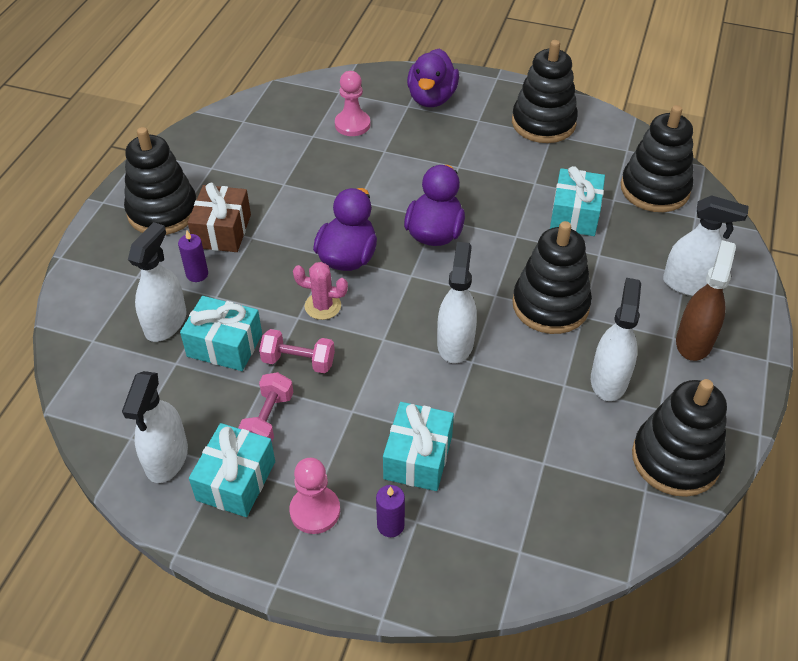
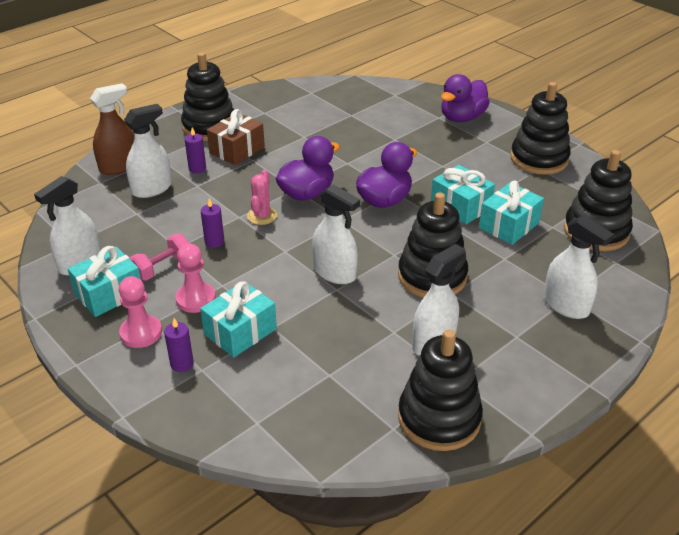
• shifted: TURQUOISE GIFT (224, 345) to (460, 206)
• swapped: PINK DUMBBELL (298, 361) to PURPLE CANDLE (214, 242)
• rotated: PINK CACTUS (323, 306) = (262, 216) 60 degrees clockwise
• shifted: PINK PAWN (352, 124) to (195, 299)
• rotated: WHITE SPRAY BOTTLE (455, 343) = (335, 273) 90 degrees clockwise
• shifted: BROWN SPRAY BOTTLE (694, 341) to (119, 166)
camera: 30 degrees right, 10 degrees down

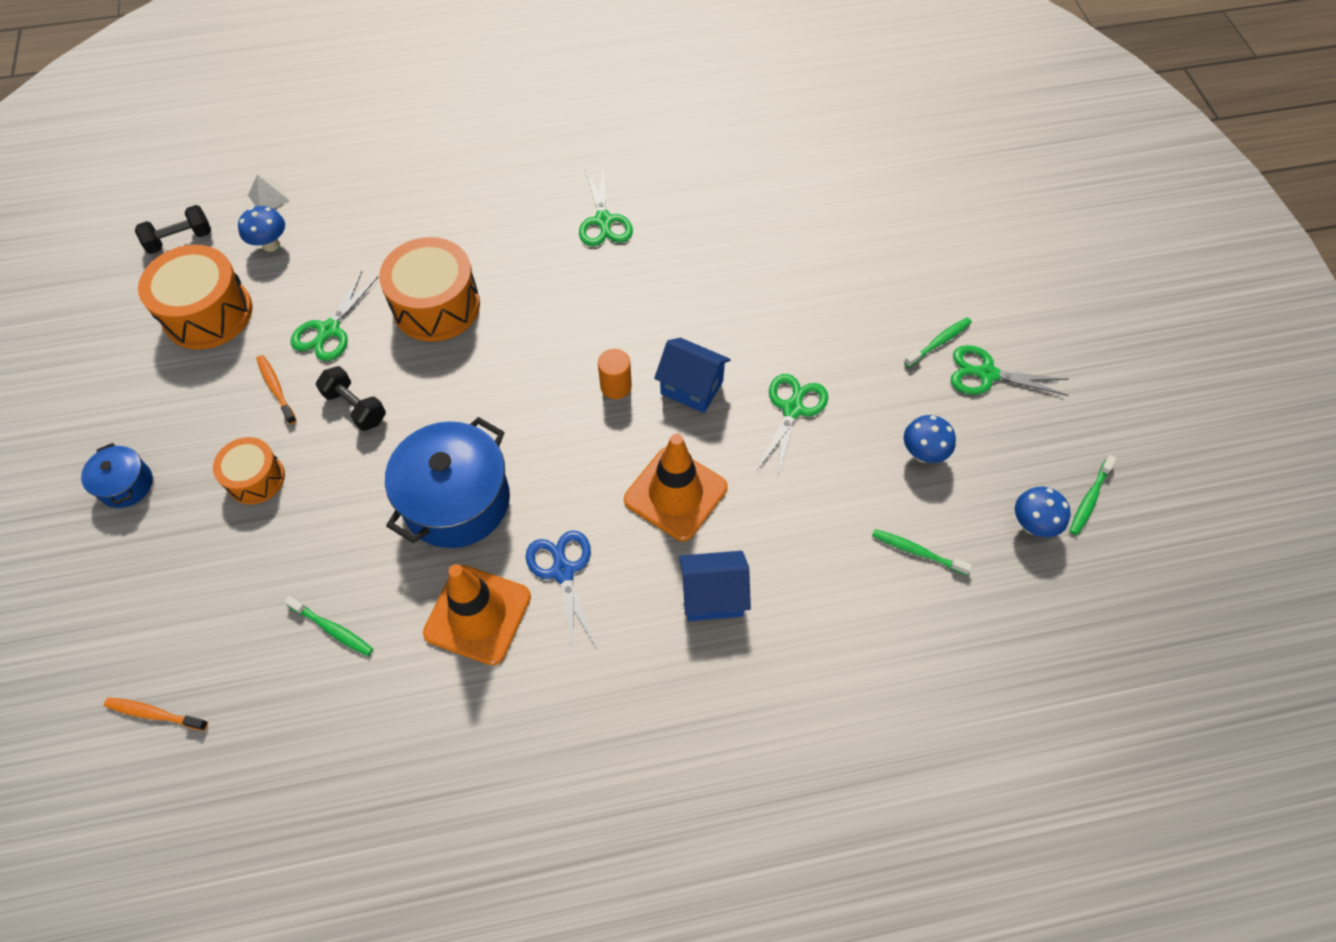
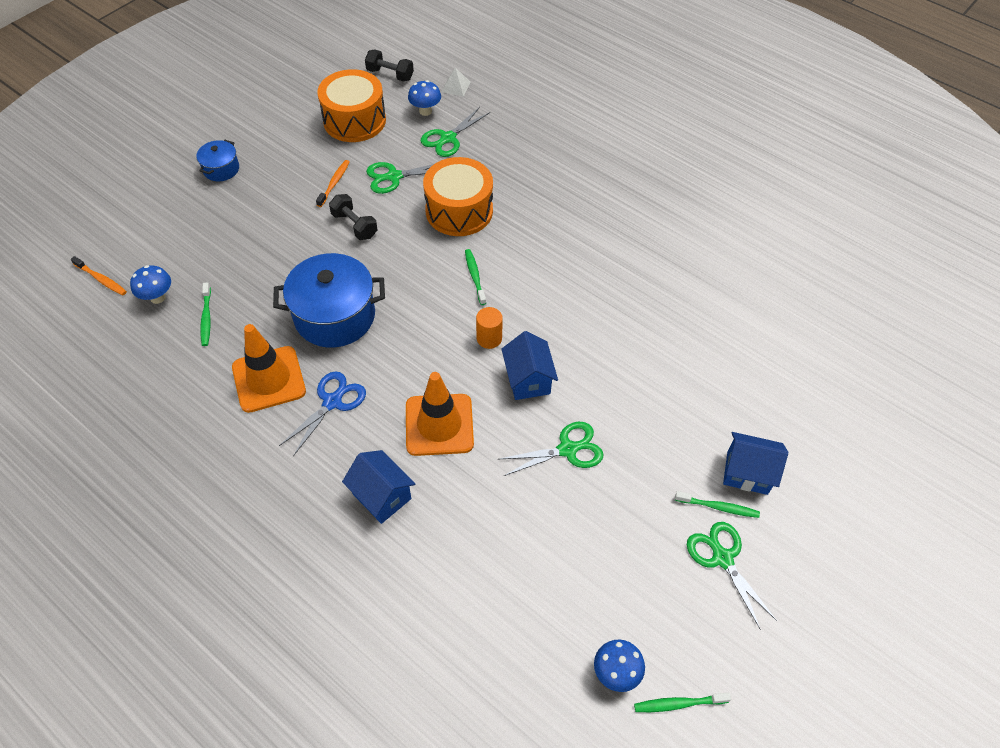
• rotated: ORANGE TOOTHBRUSH (154, 714) = (101, 279) 150 degrees clockwise
• gone: ORANGE DRUM (256, 478)
• rotated: BLACK DUMBBELL (355, 407) = (354, 225) 45 degrees counterclockwise
• shifted: GREEN SCISSORS (603, 221) to (448, 138)
• shifted: GREEN TOOTHBRUSH (917, 552) to (475, 276)
• shifted: BLUE MUSHROOM (922, 454) to (157, 297)
• new: BLUE HOUSE (747, 473)
camera: 50 degrees right, 5 degrees down

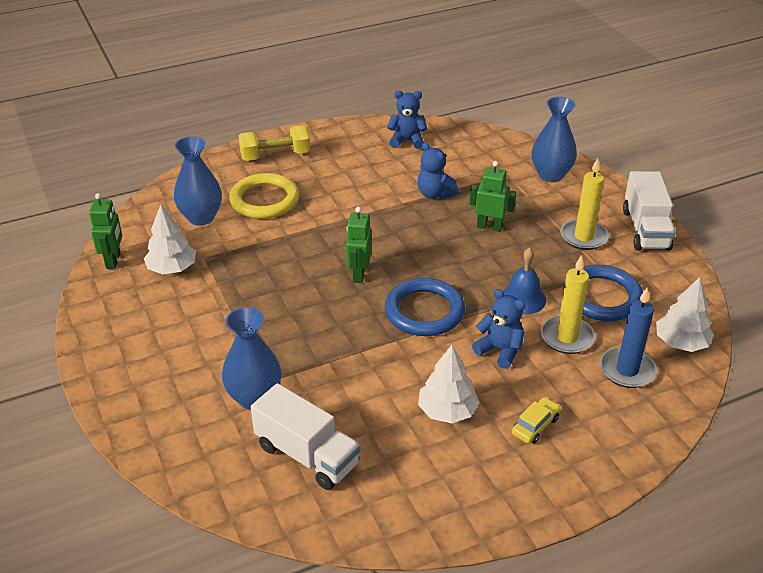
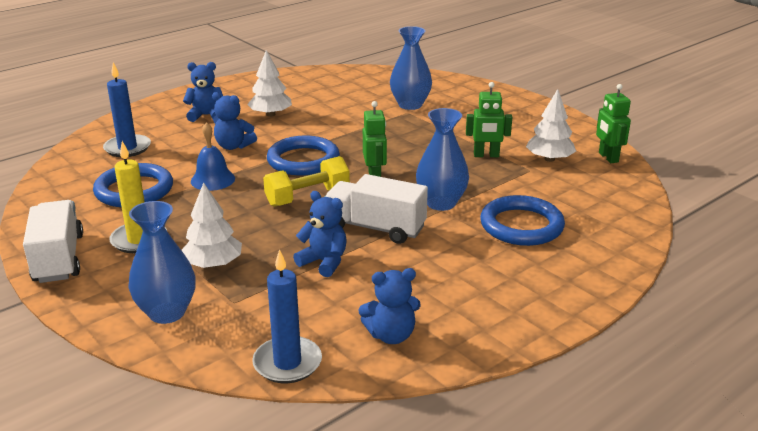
• shifted: BLUE VASE (201, 217) to (441, 203)
• repainted: YELLOW RING (264, 200) to BLUE RING (521, 225)
• shifted: YELLOW DUMBBELL (275, 156) to (307, 197)
• shifted: WHITE TRUCK (307, 455) to (375, 228)
• shifted: GREEN ROBOT (489, 227) to (486, 155)
• swapped: YELLOW CAR (535, 426) to BLUE TEDDY BEAR (206, 115)
• gone: YELLOW CANDLE (567, 337)
• shifted: WHITE TREE (681, 343) to (213, 264)
• new: BLUE CANDLE (287, 363)
camera: 165 degrees right, 10 degrees down

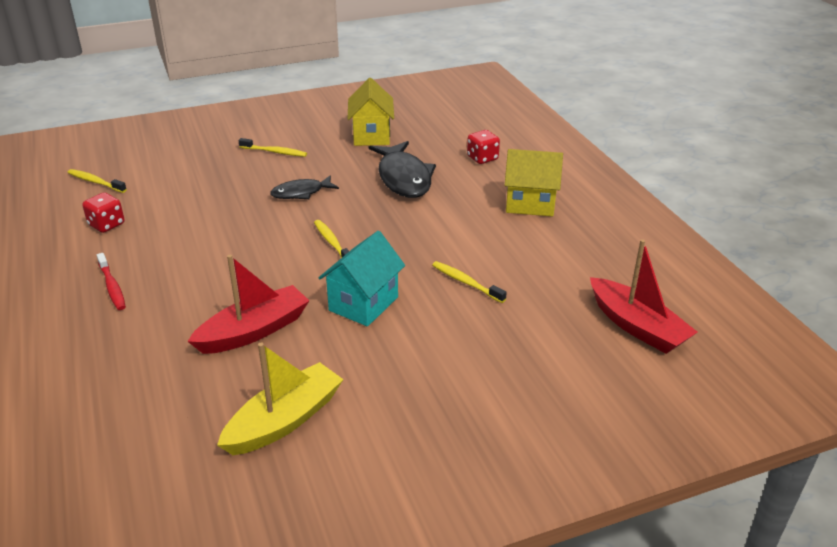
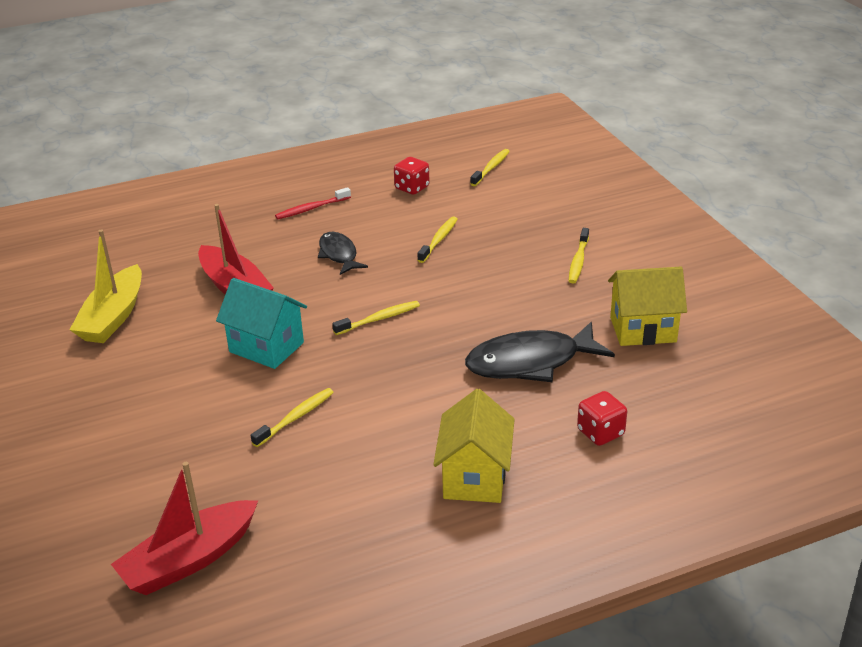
• rotated: YELLOW BOAT (284, 420) = (113, 317) 60 degrees clockwise
• shifted: BLACK FISH (301, 193) to (339, 255)
• new: YELLOW TOOTHBRUSH (438, 240)
camera: 90 degrees right, 0 degrees up

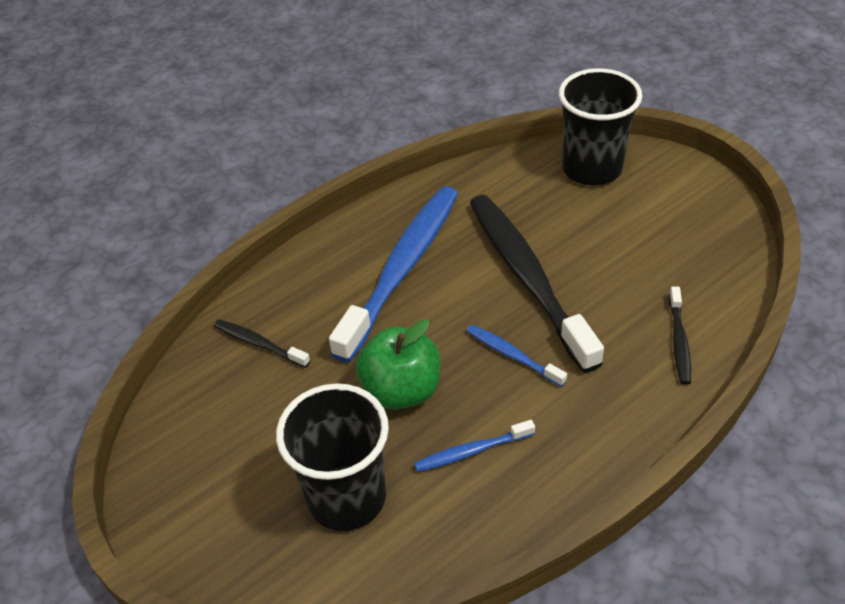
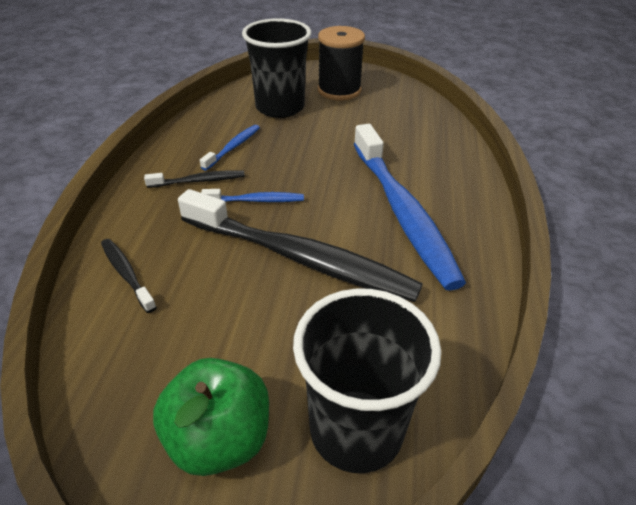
• shifted: BLACK TOOTHBRUSH (259, 344) to (199, 181)
• shifted: GREEN APPLE (401, 390) to (219, 439)
• new: BLACK SPOOL (339, 90)
camera: 135 degrees right, 5 degrees down

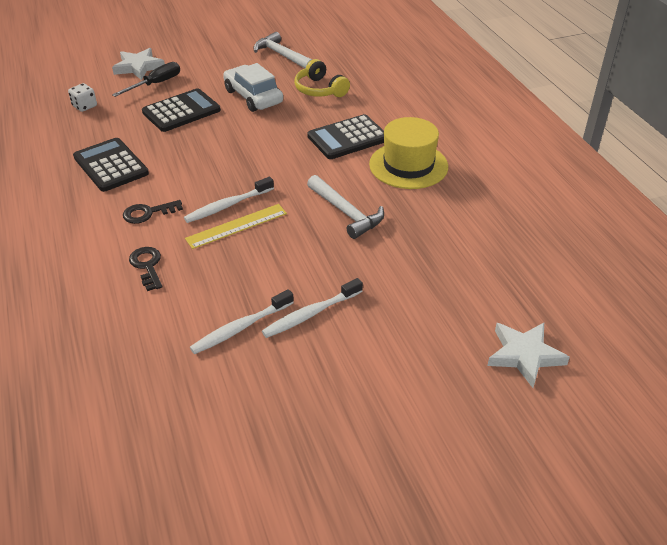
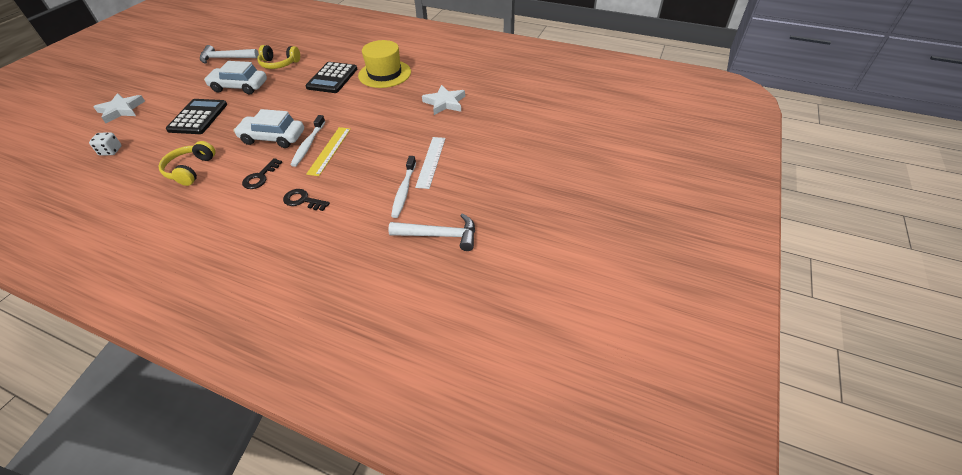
• swapped: BLACK CALCULATOR (111, 165) to YELLOW HEADPHONES (190, 170)
• gone: BLACK SCREWDRIVER (156, 84)
• swapped: WHITE TOOTHBRUSH (311, 314) to WHITE RULER (431, 162)
• shifted: WHITE HAMMER (346, 213) to (440, 235)
• shifted: WHITE STAR (524, 355) to (444, 103)
• new: WHITE CAR (273, 138)
camera: 45 degrees left, 5 degrees up

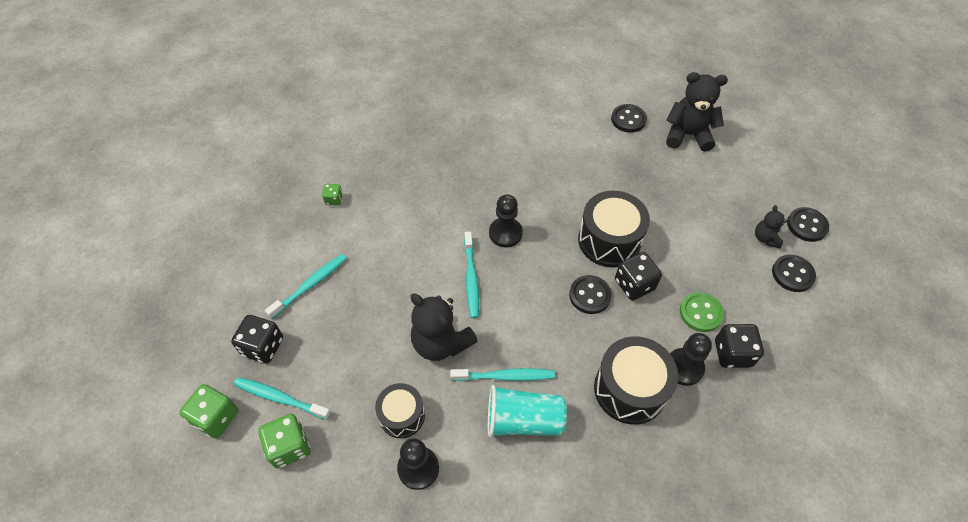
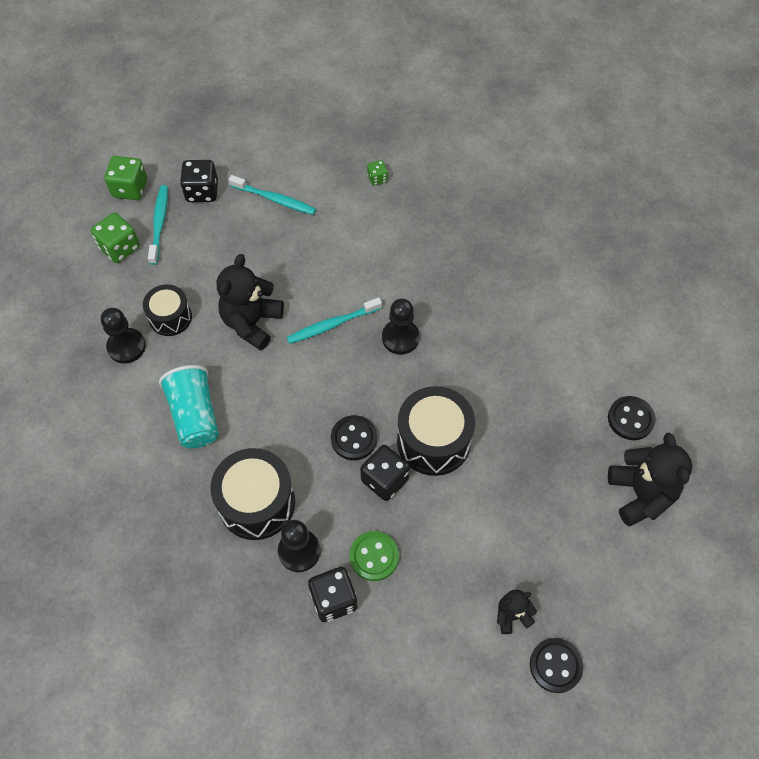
• gone: TURQUOISE TOOTHBRUSH (505, 376)
• gone: BLACK BUTTON (792, 274)
camera: 70 degrees right, 5 degrees up

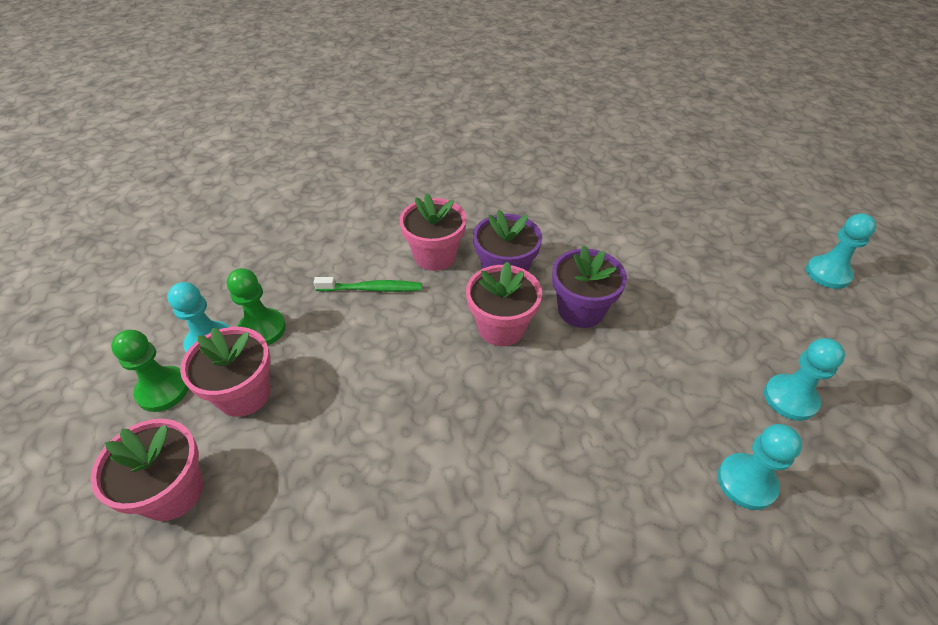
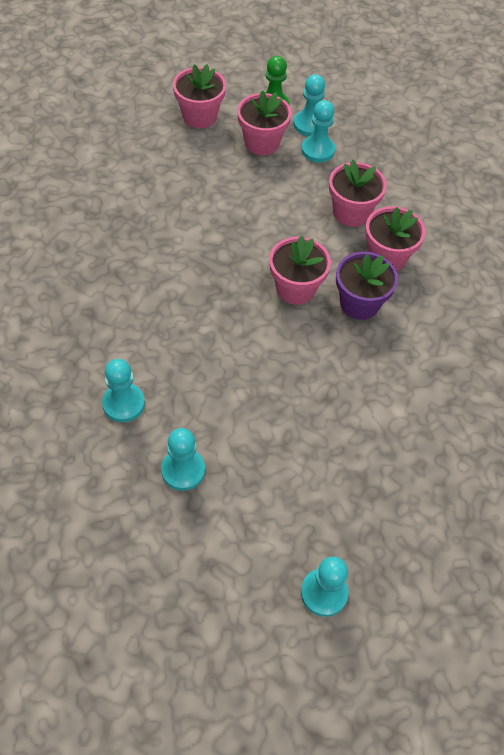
• repainted: GREEN PAWN (262, 329) to TURQUOISE PAWN (317, 150)
• swapped: GREEN TOOTHBRUSH (372, 289) to PINK FLOWER POT (351, 212)
• gone: PURPLE FLOWER POT (581, 310)
camera: 95 degrees right, 10 degrees up

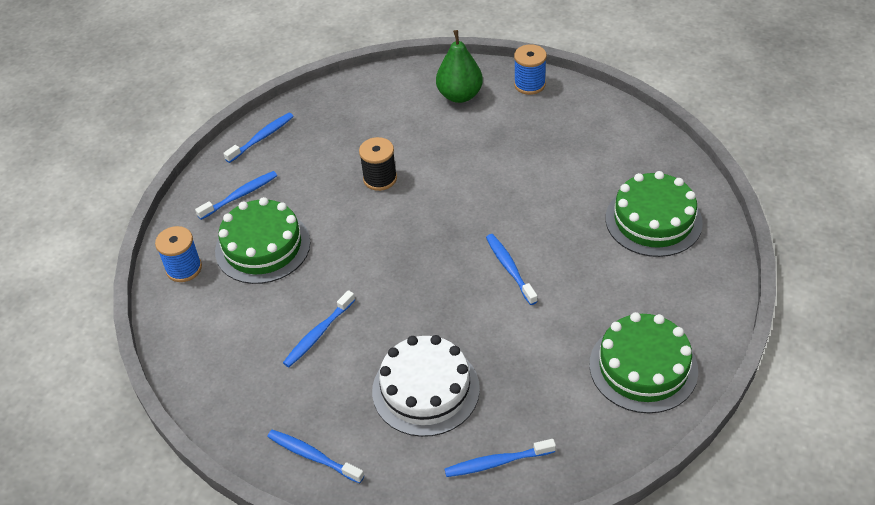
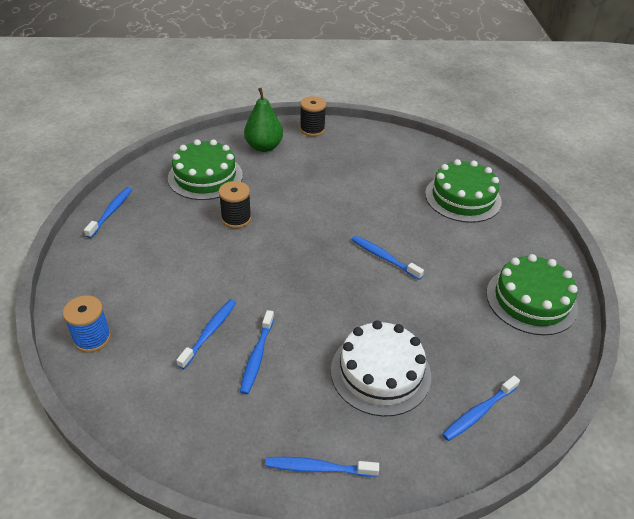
• shifted: BLUE TOOTHBRUSH (240, 195) to (209, 332)
• shifted: GREEN CAKE (262, 246) to (205, 176)
• repainted: BLUE SPOOL (529, 84) to BLACK SPOOL (312, 129)
camera: 30 degrees left, 5 degrees down

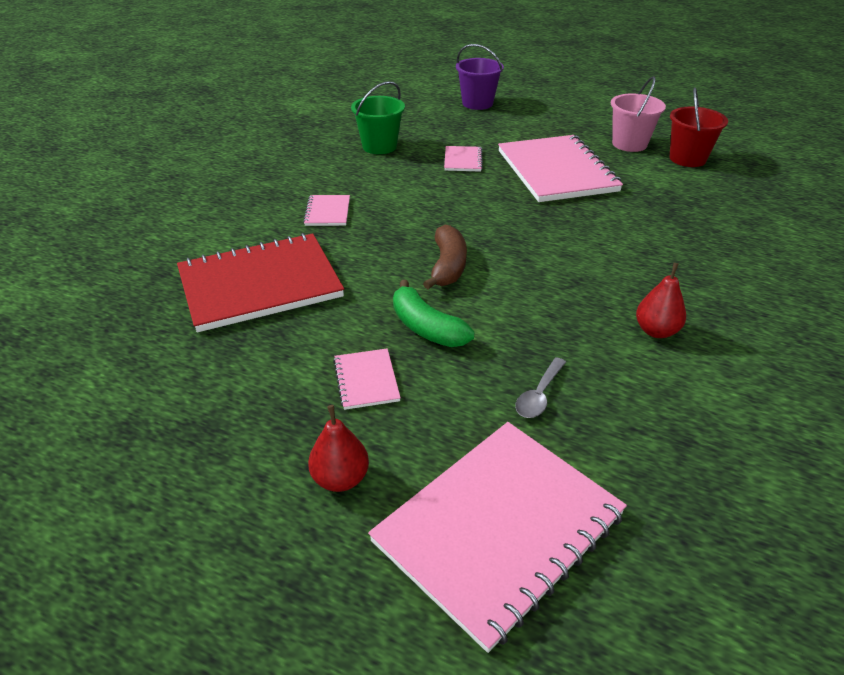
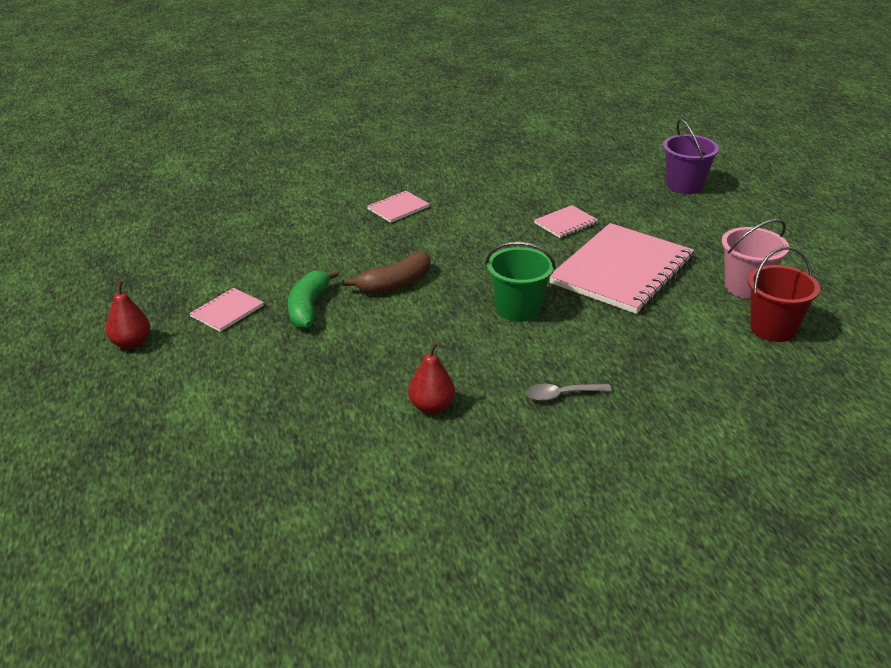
• gone: RED NOTEBOOK (260, 284)
• shifted: GREEN BUCKET (379, 146) to (518, 309)
• gone: PINK NOTEBOOK (499, 529)
• shifted: GREY SPOON (539, 395) to (561, 395)
camera: 50 degrees right, 5 degrees down

